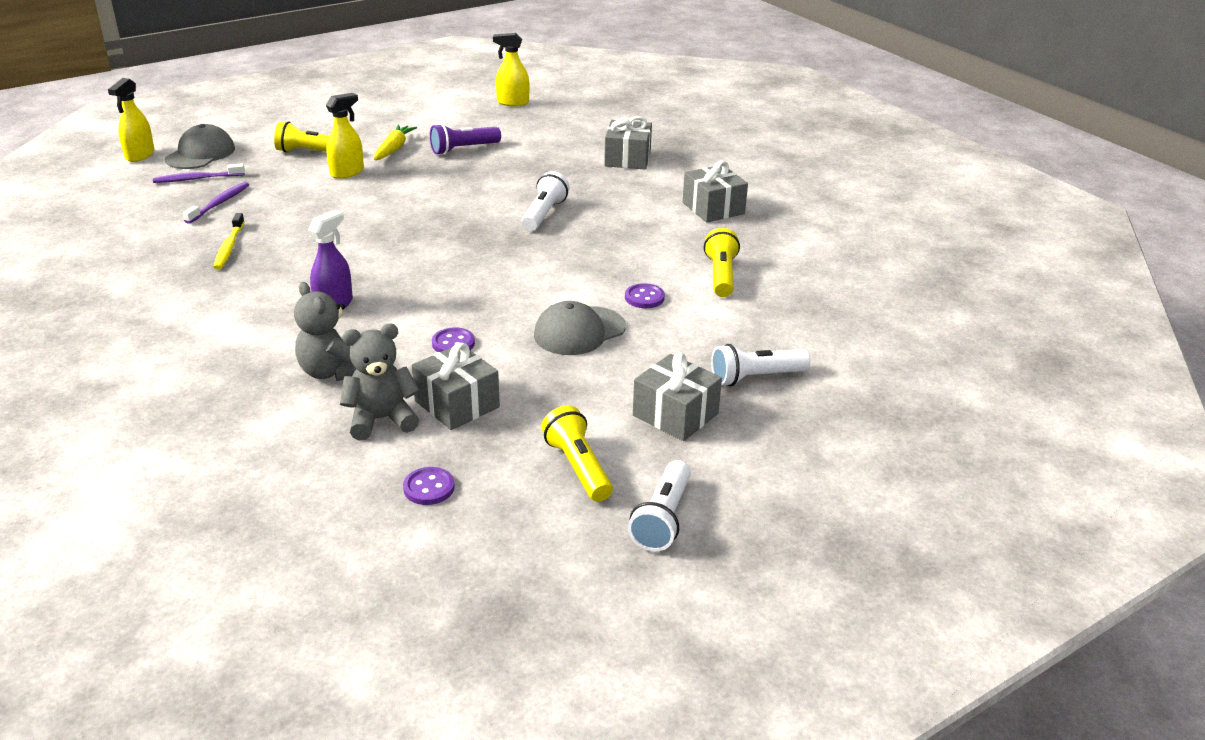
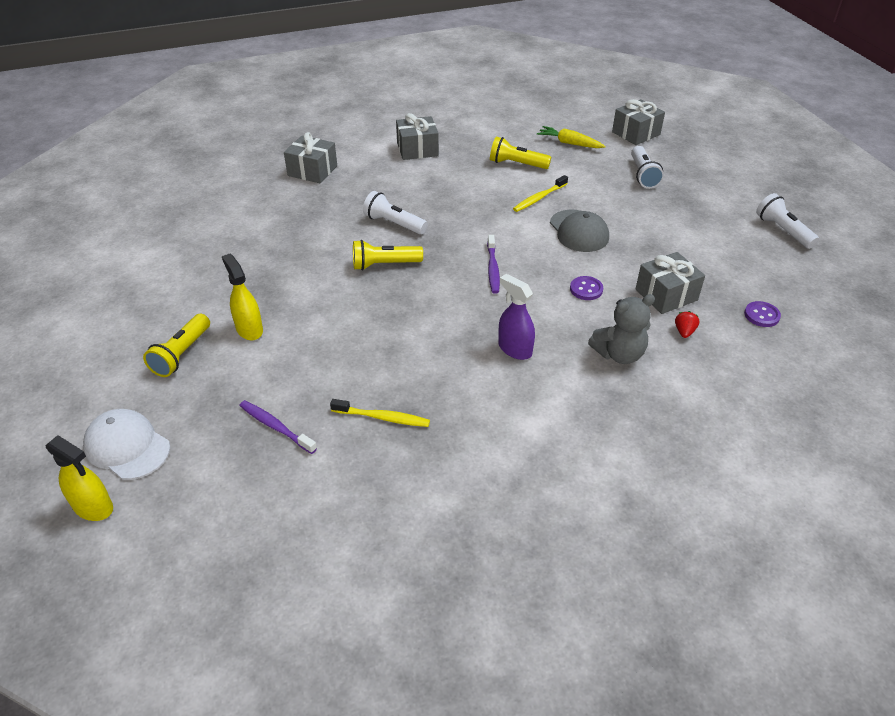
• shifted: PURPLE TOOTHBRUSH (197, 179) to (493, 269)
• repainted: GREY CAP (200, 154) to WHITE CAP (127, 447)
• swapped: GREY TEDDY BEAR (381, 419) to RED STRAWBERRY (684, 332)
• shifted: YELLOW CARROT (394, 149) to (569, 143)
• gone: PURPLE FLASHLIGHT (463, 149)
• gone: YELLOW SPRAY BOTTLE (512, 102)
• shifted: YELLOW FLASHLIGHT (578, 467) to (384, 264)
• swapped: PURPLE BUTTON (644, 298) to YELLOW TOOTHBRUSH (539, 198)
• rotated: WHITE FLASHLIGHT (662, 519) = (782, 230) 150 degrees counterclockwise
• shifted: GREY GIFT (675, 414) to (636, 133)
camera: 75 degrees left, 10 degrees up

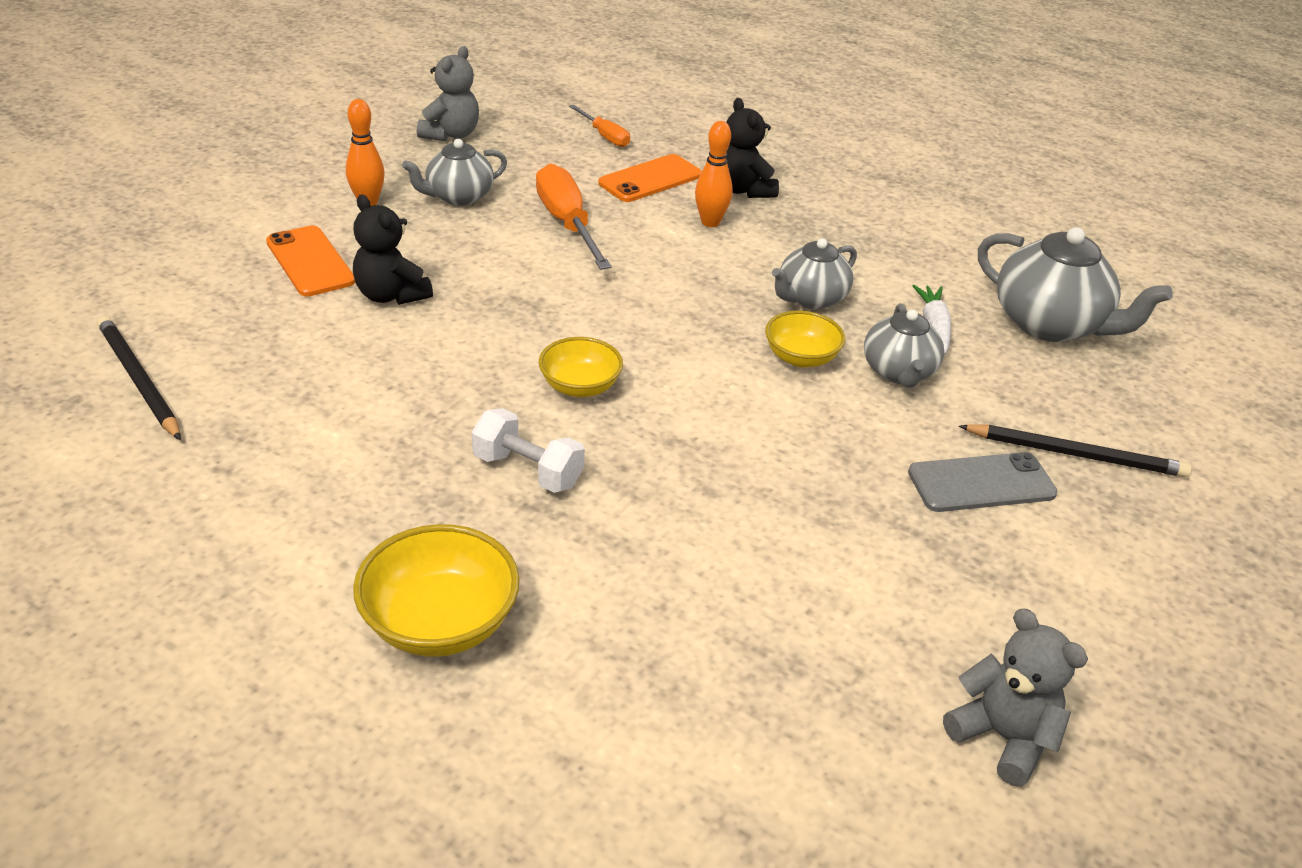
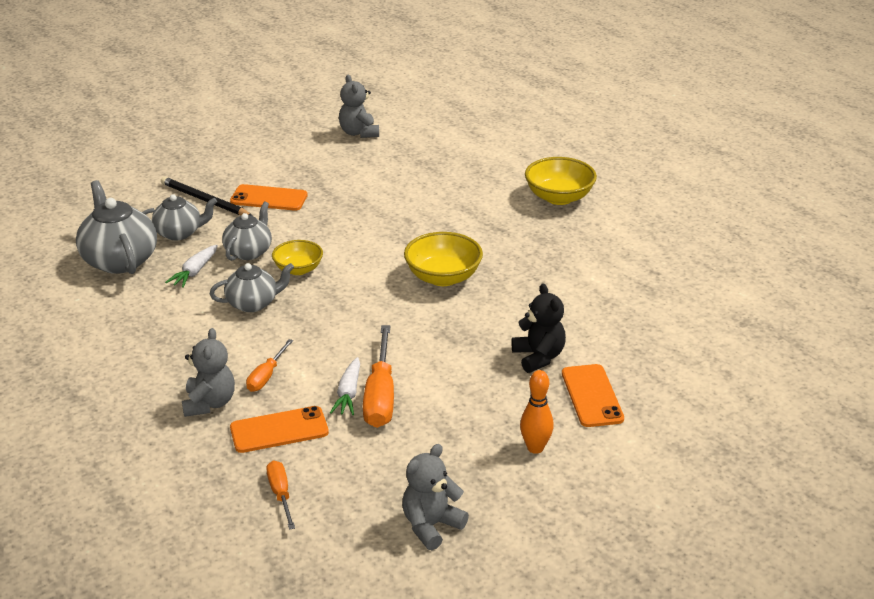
• gone: BLACK PENCIL (139, 380)
• shifted: GREY TEAPOT (458, 196) to (179, 233)
• gone: WHITE DUMBBELL (528, 470)
• scaled: YELLOW BOWL (580, 386) = (443, 277) x1.53
• swapped: ORANGE BOWLING PIN (710, 222) to ORANGE SCREWDRIVER (266, 376)
• repainted: BLACK TEDDY BEAR (743, 190) to GREY TEDDY BEAR (209, 403)
• repainted: GREY PHONE (981, 483) to ORANGE PHONE (269, 198)
• new: WHITE CARROT (348, 393)
camera: 155 degrees left, 5 degrees down

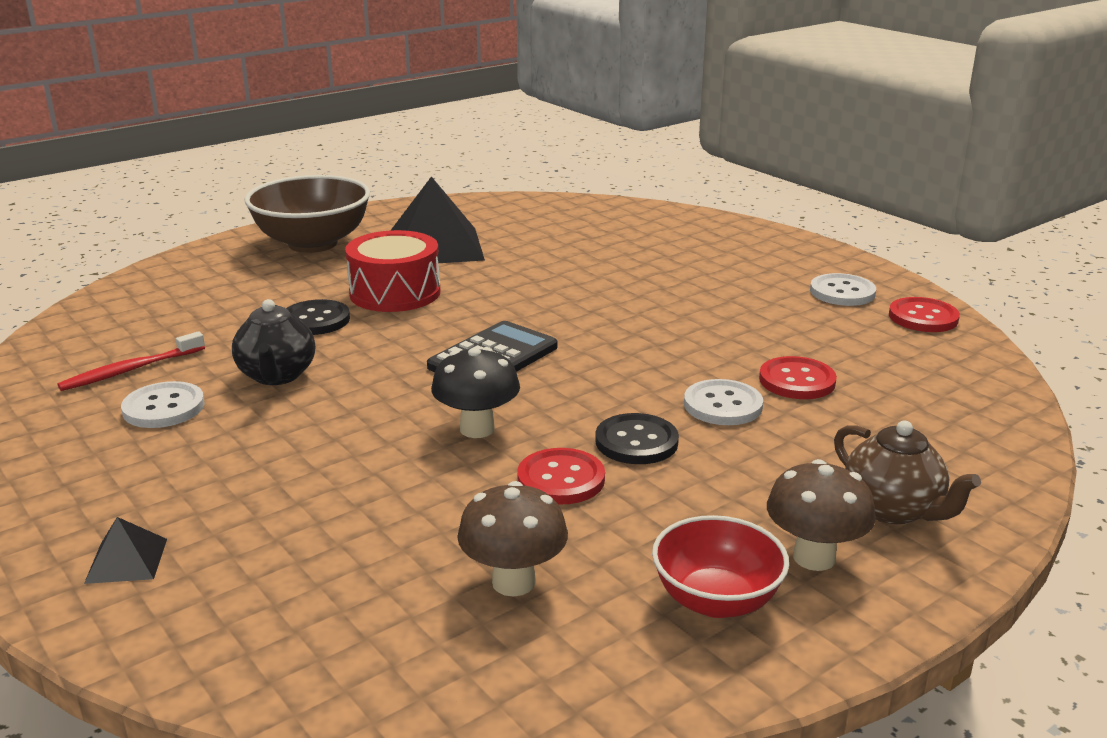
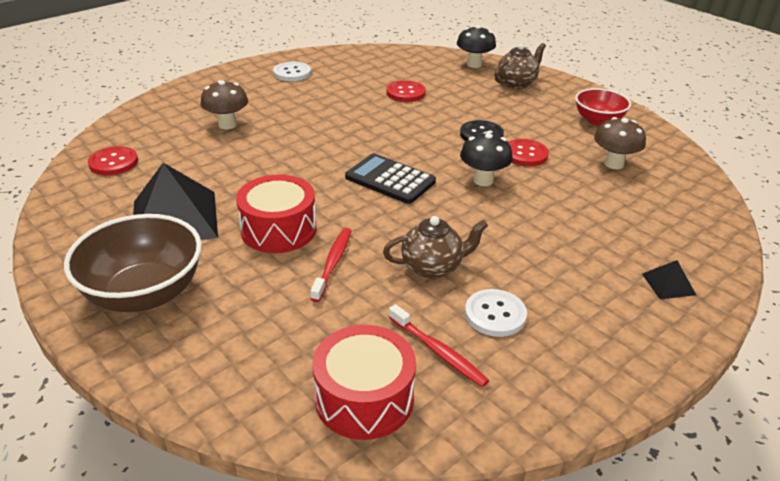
• repainted: BLACK TEAPOT (277, 376) to BROWN TEAPOT (433, 267)
• swapped: BLACK BUTTON (315, 320) to RED TOOTHBRUSH (333, 263)
• gone: WHITE BUTTON (723, 405)
• shifted: BROWN MUSHROOM (814, 557) to (227, 125)
• shifted: RED BUTTON (923, 317) to (113, 162)
• new: RED DRUM (364, 398)
• new: BLACK MUSHROOM (474, 64)
camera: 95 degrees left, 10 degrees up

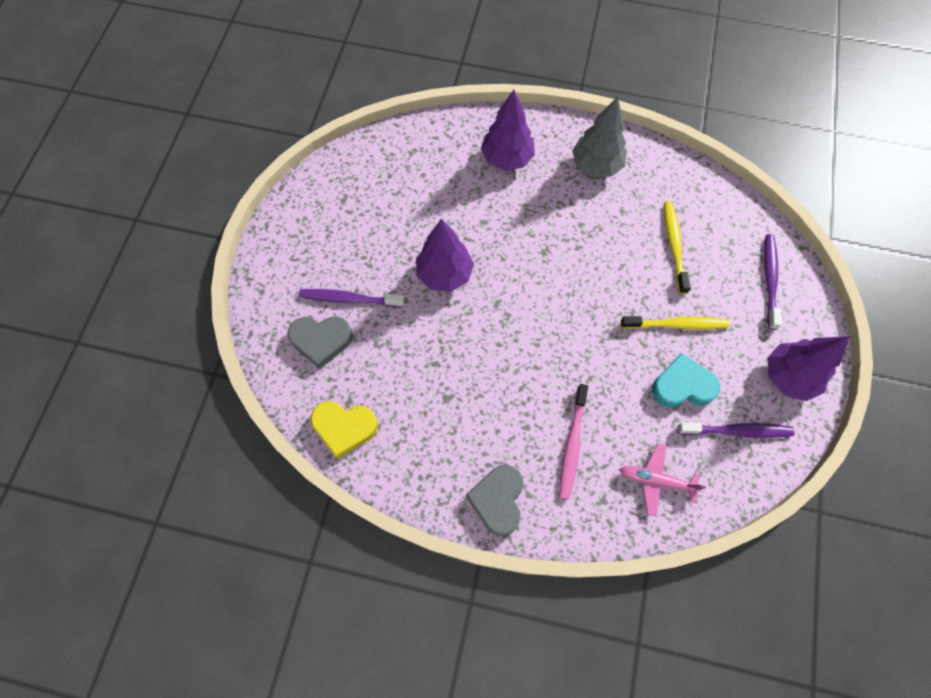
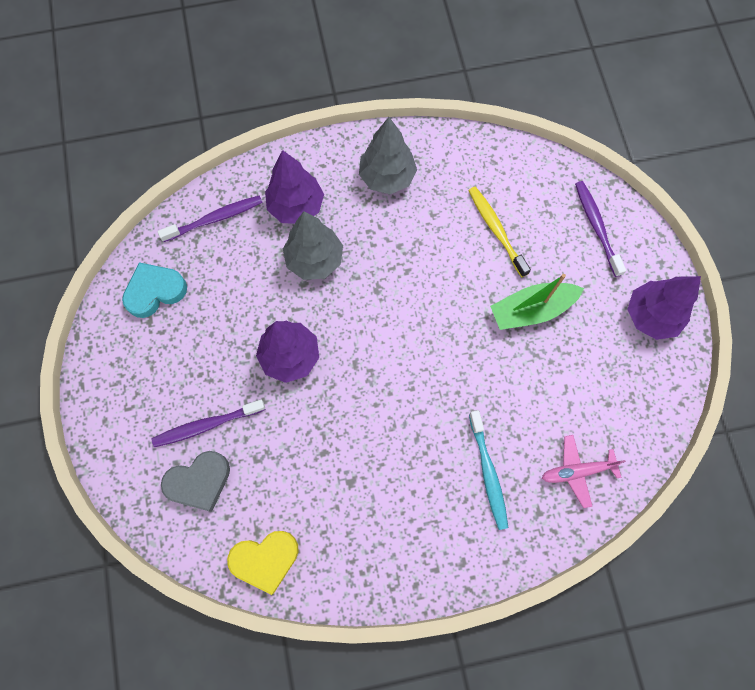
• gone: GREY HEART (498, 500)
• repainted: PINK TOOTHBRUSH (572, 445) to TURQUOISE TOOTHBRUSH (488, 472)
• swapped: YELLOW TOOTHBRUSH (676, 324) to GREEN BOAT (531, 310)
• shifted: TURQUOISE HEART (682, 385) to (155, 291)
• shifted: PURPLE TOOTHBRUSH (737, 431) to (215, 219)
• new: GREY TREE (314, 260)
camera: 25 degrees left, 5 degrees up

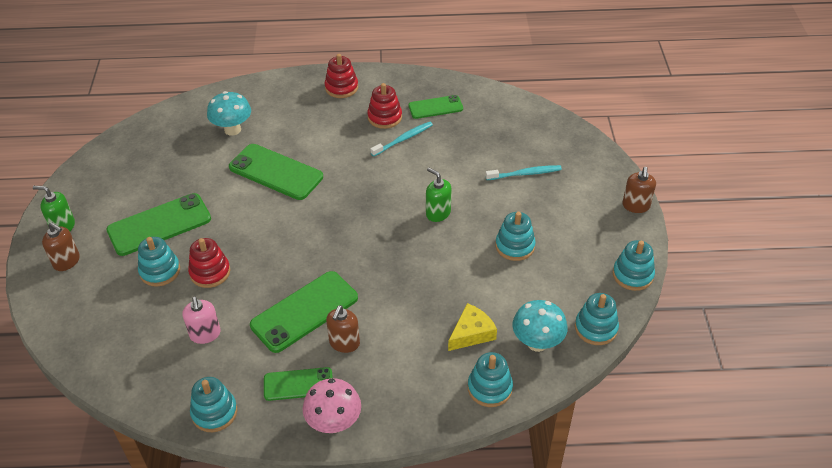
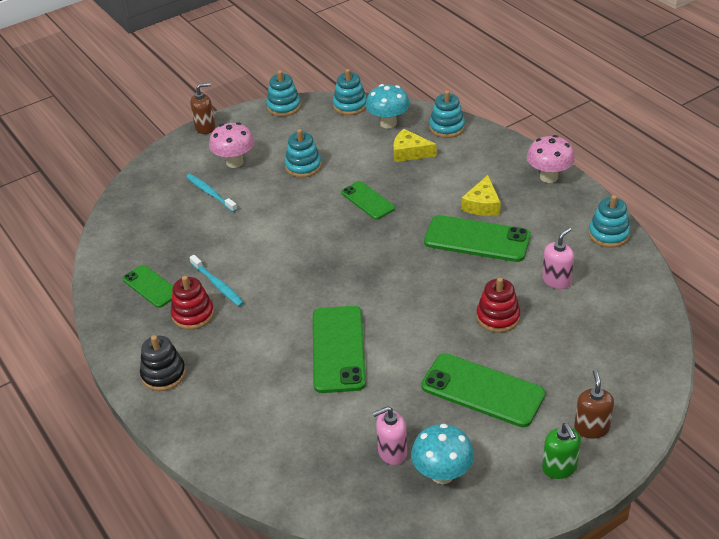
• gone: TURQUOISE STACKING TOY (160, 271)
• shifted: TURQUOISE MUSHROOM (232, 129) to (442, 474)
• shifted: GREEN PHONE (298, 384) to (367, 200)
• repainted: RED STACKING TOY (341, 88) to BLACK STACKING TOY (163, 374)
• swapped: BROWN SOAP DISPENSER (344, 343) to YELLOW CHEESE (482, 205)
• rotated: TURQUOISE TOOTHBRUSH (403, 139) = (218, 285) 150 degrees counterclockwise
• gone: GREEN SOAP DISPENSER (438, 213)
• new: PINK MUSHROOM (234, 162)
• new: PINK SOAP DISPENSER (392, 452)
camera: 120 degrees left, 5 degrees down

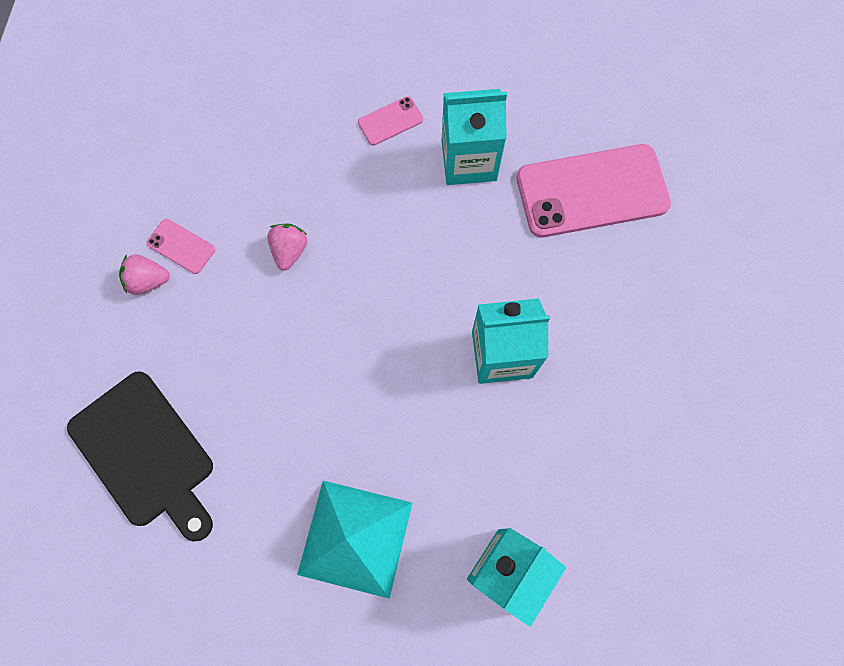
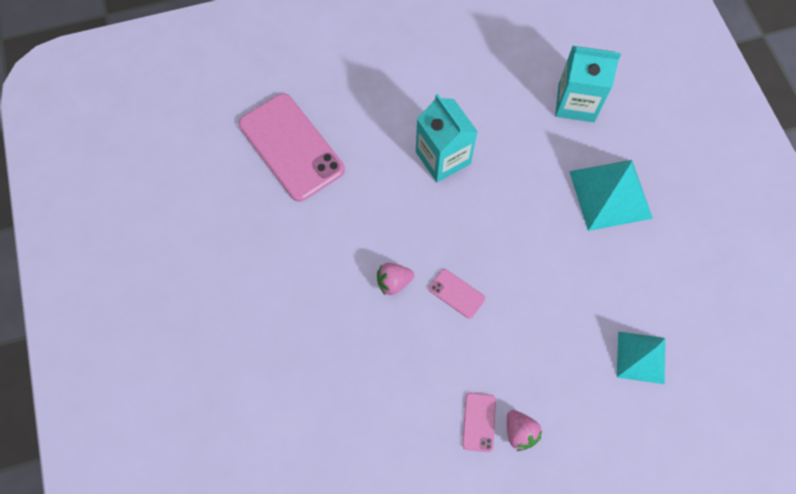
• swapped: BLACK CUTTING BOARD (146, 453) to TURQUOISE PYRAMID (641, 357)
• shifted: PINK STRAWBERRY (289, 251) to (393, 282)
• shifted: PINK PHONE (390, 121) to (456, 293)
• gone: TURQUOISE CARTON (469, 160)
camera: 115 degrees left, 5 degrees down

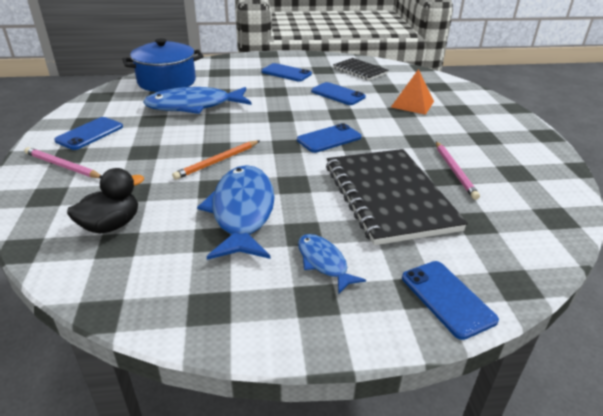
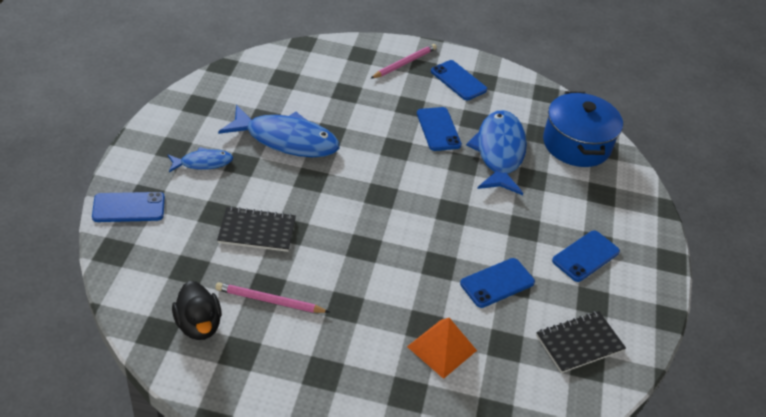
• shifted: BLACK DUCK (111, 225) to (198, 325)
• gone: ORANGE PENCIL (218, 161)
• shifted: BLUE PHONE (329, 138) to (438, 129)
• scaled: BLACK NOTEBOOK (389, 197) = (257, 231) x0.54
camera: 105 degrees right, 10 degrees up

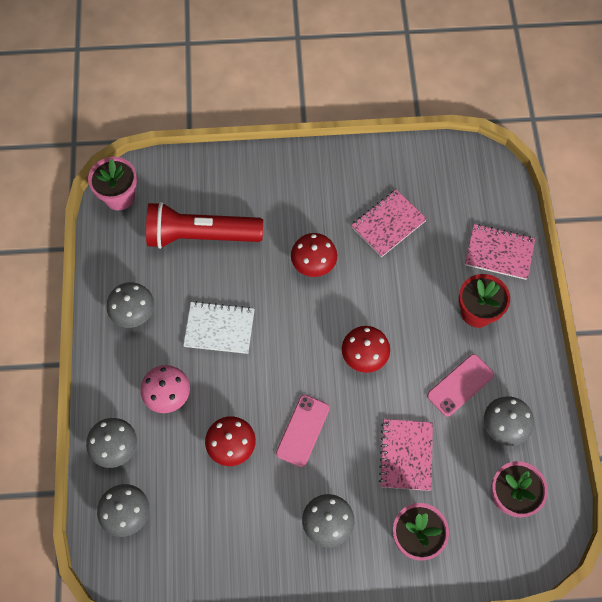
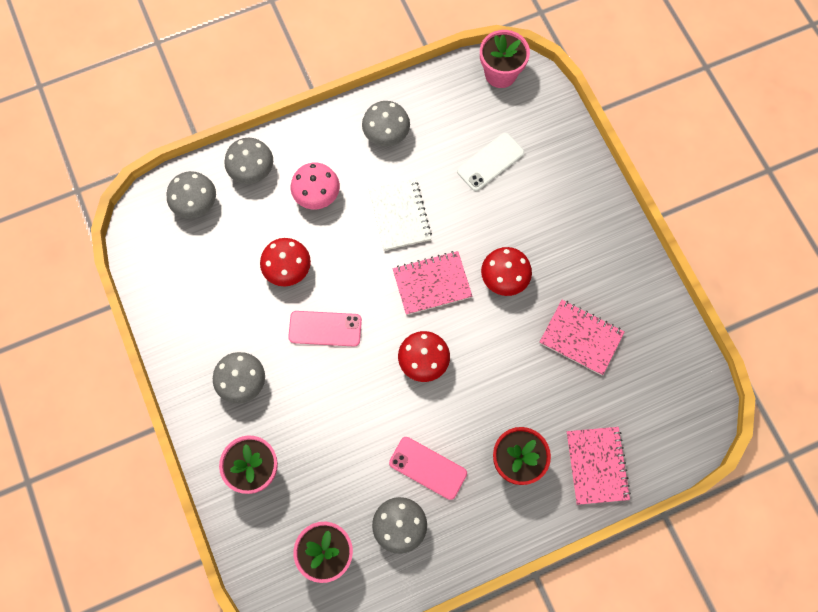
• swapped: RED FLASHLIGHT (200, 235) to WHITE PHONE (490, 162)
• shifted: PINK NOTEBOOK (406, 455) to (432, 284)
camera: 70 degrees right, 5 degrees up

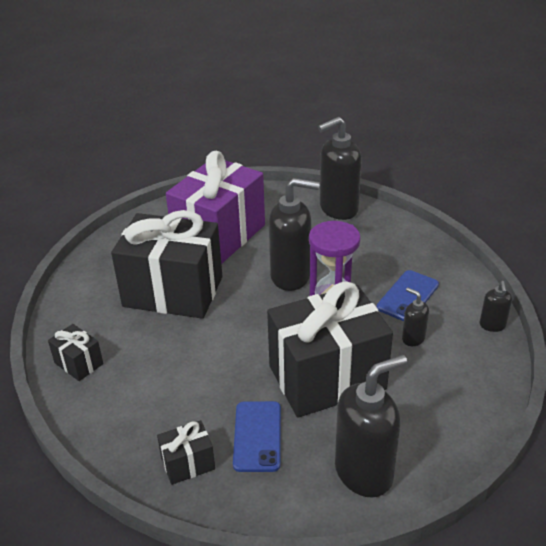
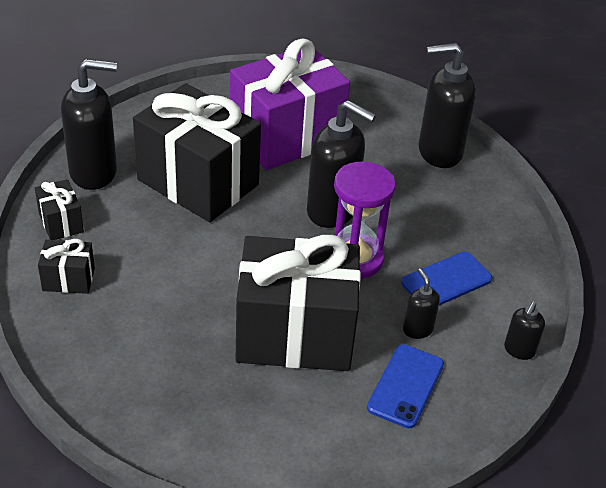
• shifted: BLACK GIFT (188, 463) to (68, 279)
• shifted: BLUE PHONE (257, 436) to (406, 386)
• shifted: BLACK SOAP DISPENSER (364, 472) to (94, 172)
camera: 20 degrees right, 5 degrees up

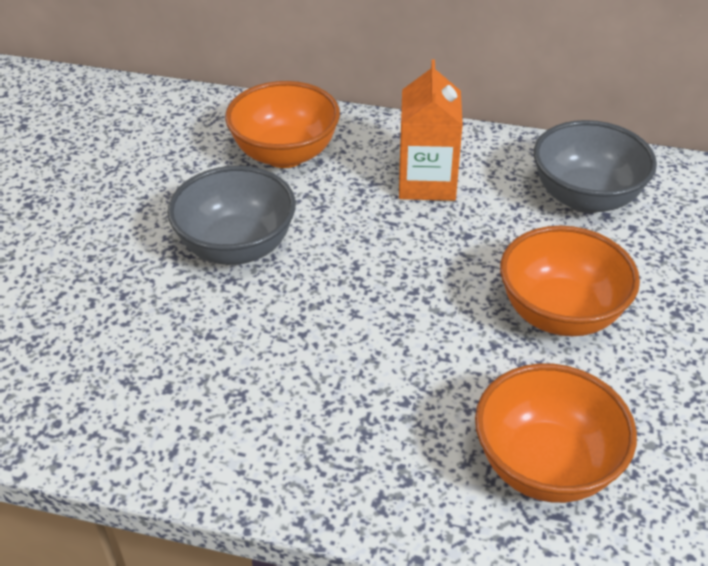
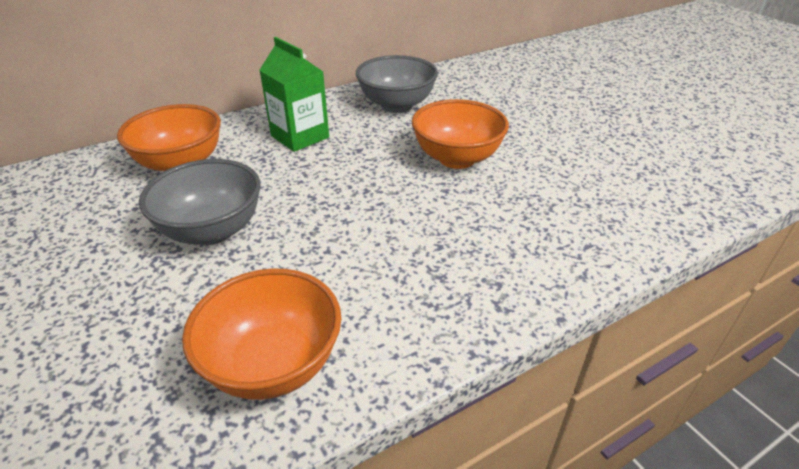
• repainted: ORANGE CARTON (427, 182) to GREEN CARTON (300, 136)
• shifted: ORANGE BOWL (545, 465) to (273, 364)
camera: 45 degrees left, 5 degrees down

